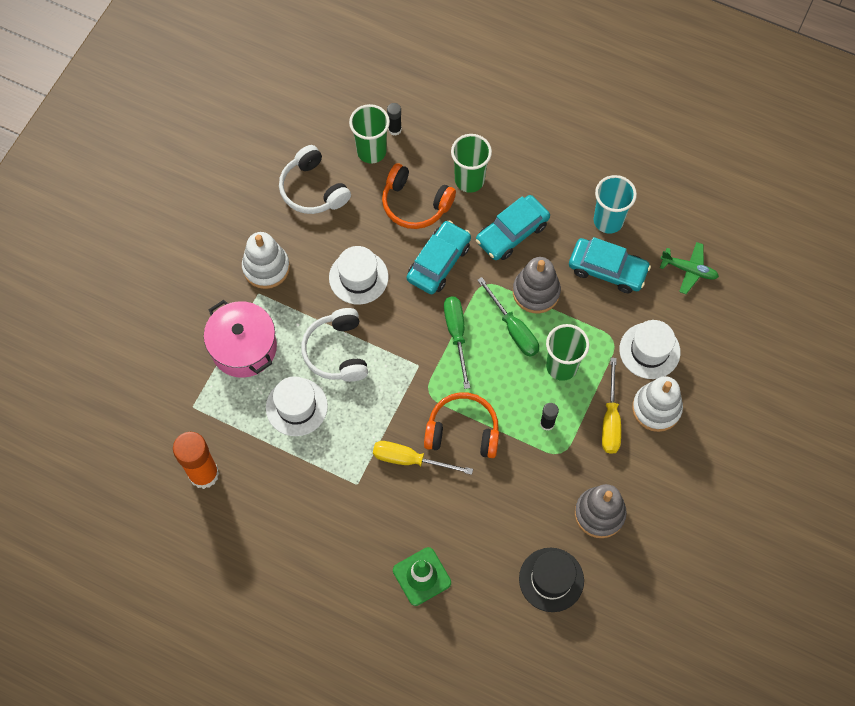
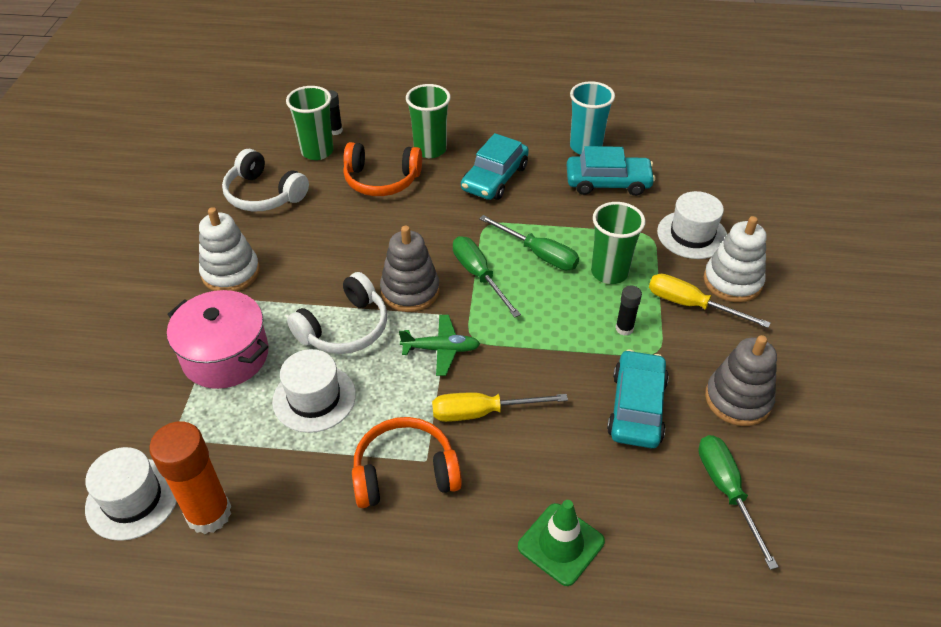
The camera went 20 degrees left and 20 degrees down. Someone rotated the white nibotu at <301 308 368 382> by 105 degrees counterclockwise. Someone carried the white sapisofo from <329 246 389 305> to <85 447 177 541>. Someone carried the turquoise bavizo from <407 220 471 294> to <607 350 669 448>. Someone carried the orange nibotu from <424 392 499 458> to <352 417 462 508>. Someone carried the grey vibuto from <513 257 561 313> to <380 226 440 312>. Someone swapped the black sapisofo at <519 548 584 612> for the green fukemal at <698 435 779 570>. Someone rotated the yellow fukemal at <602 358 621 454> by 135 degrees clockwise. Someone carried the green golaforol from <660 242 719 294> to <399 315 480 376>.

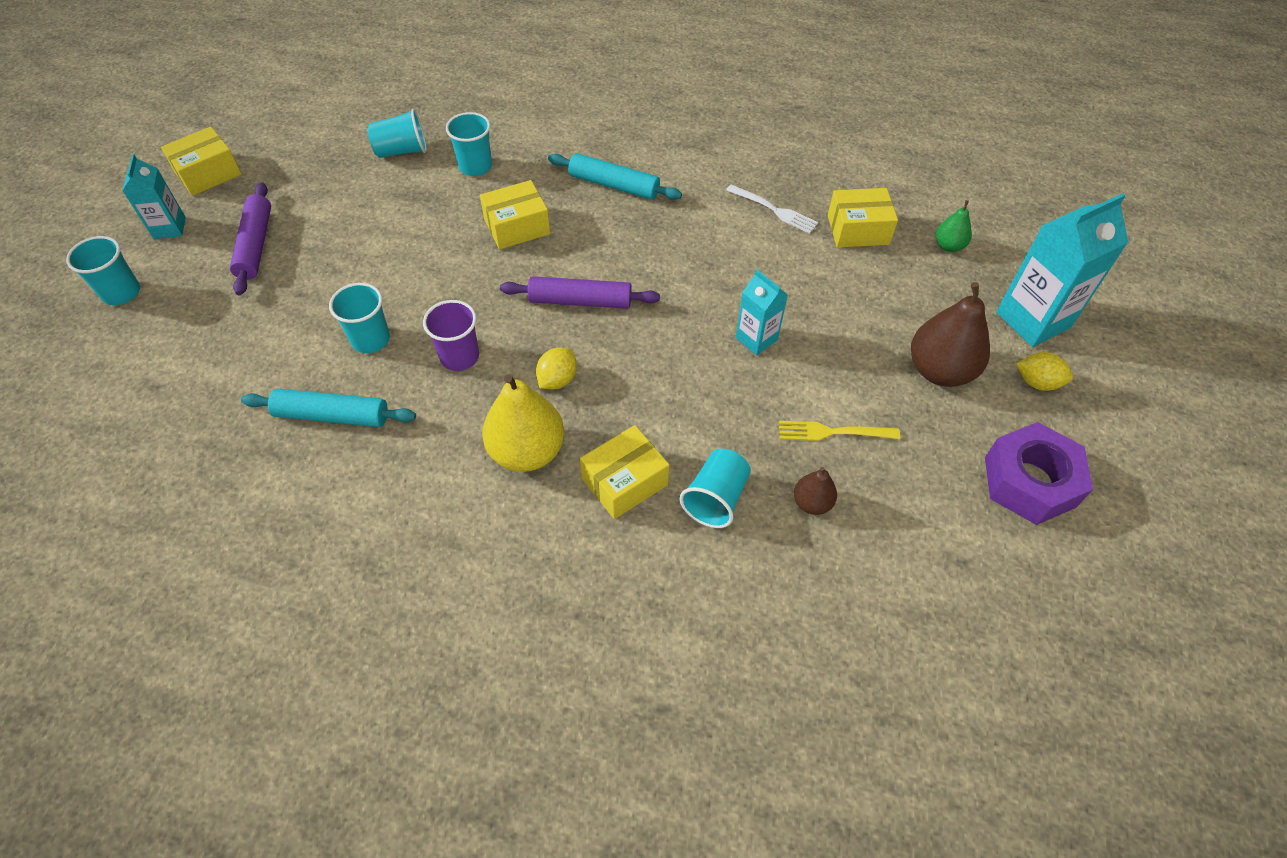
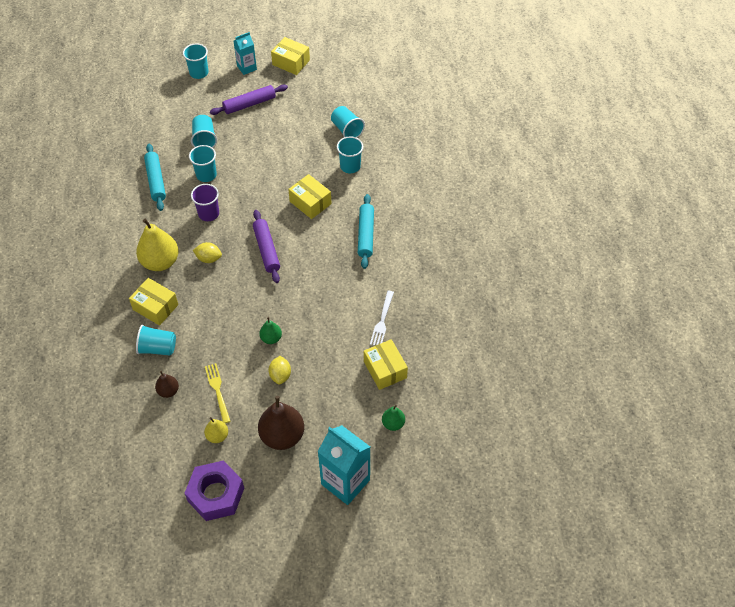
The camera went 70 degrees right and 0 degrees up. Someone swapped the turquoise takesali at <736 269 788 355> for the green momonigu at <259 317 282 344>. Someone carried the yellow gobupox from <1016 352 1073 391> to <268 356 291 385>. Someone put down the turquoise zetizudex at <191 115 217 148>. Someone put down the yellow momonigu at <204 417 228 443>.

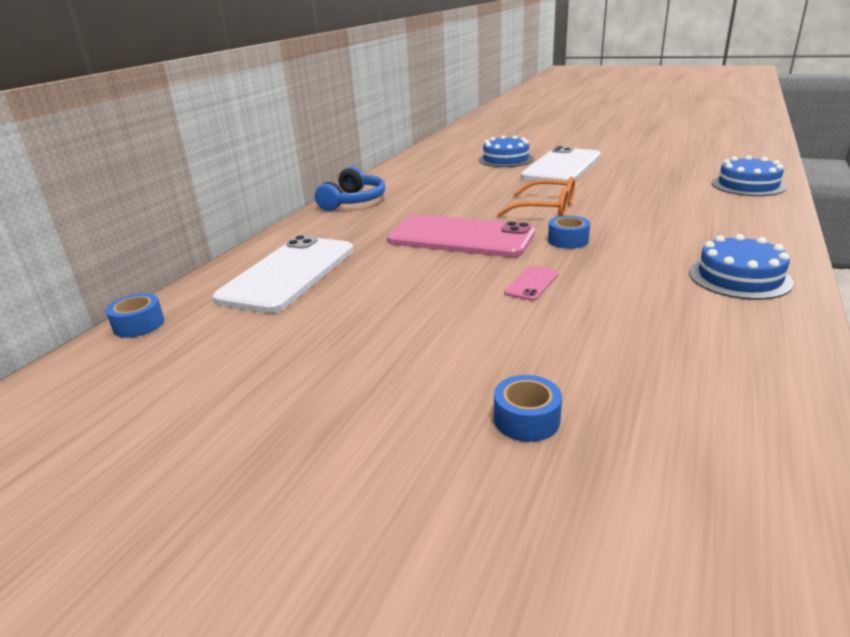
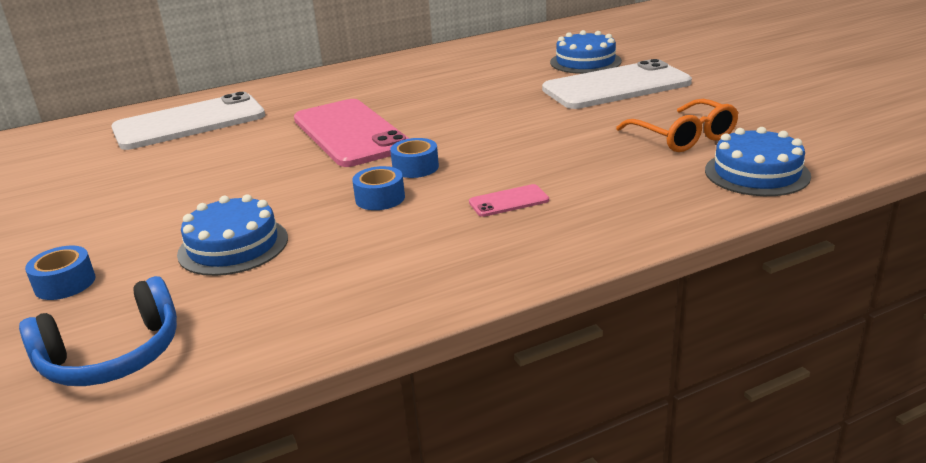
The camera went 40 degrees right and 0 degrees up. Someone carried the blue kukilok from <106 293 164 338> to <352 166 405 210>. Someone carried the blue nibotu from <315 166 385 211> to <19 276 177 386>. Someone carried the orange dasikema from <497 177 575 217> to <616 99 738 152>. Someone carried the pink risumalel from <504 266 559 301> to <469 184 549 217>. Someone carried the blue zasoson from <689 234 794 300> to <177 194 288 276>.

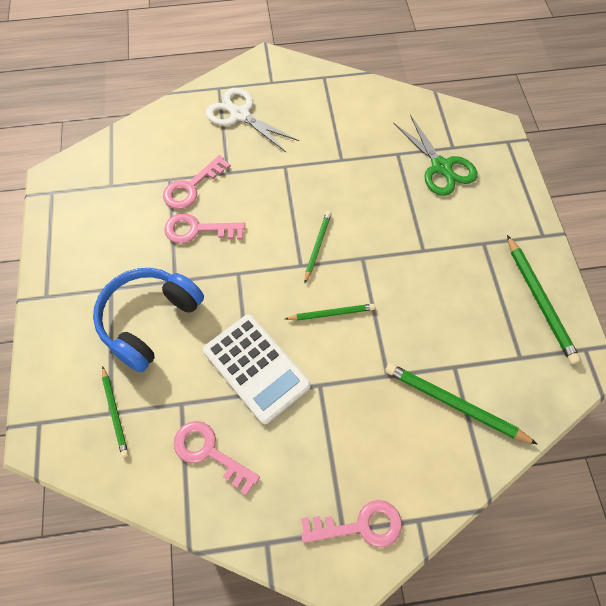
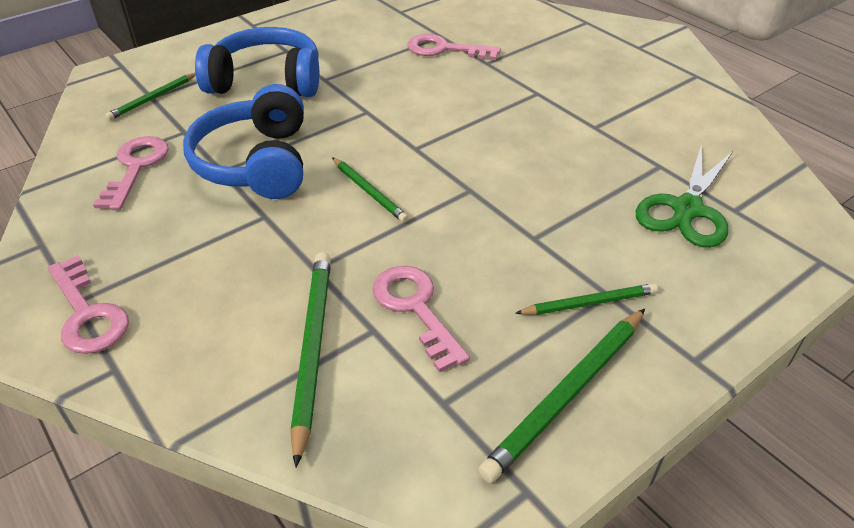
The camera went 60 degrees right and 20 degrees down. Someone carried the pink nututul from <164 213 245 243> to <372 266 470 373>. Someone swapped the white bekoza at <203 314 311 424> for the blue nibotu at <183 84 304 199>. Someone took away the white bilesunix at <206 88 299 152>. Someone carried the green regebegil from <305 211 331 283> to <515 283 658 315>.

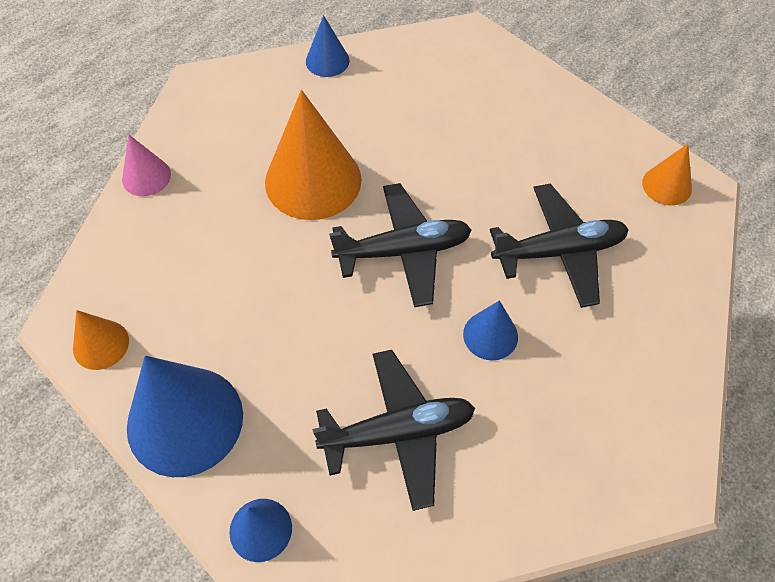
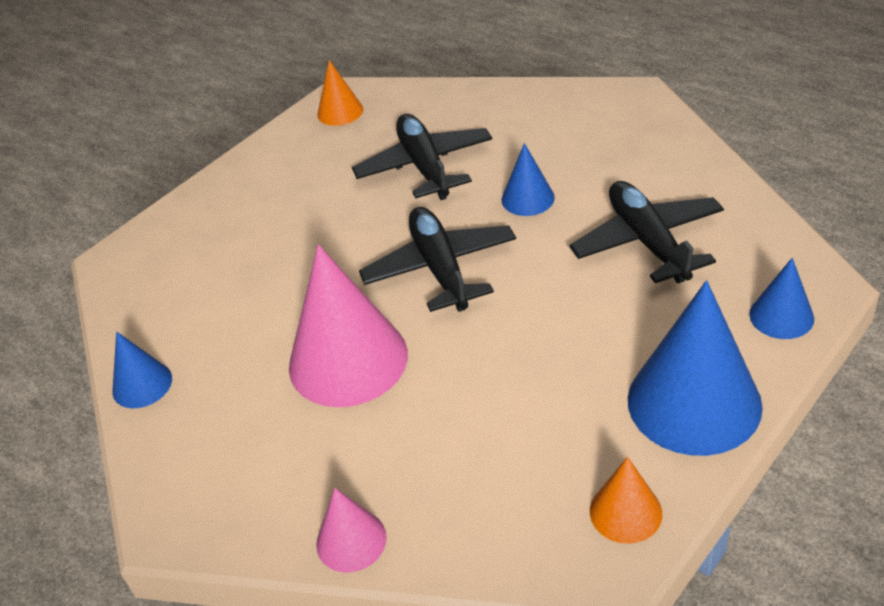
The camera went 90 degrees left and 15 degrees down. Someone repainted the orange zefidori at <265 90 362 220>, which became the pink zefidori at <289 244 408 407>.

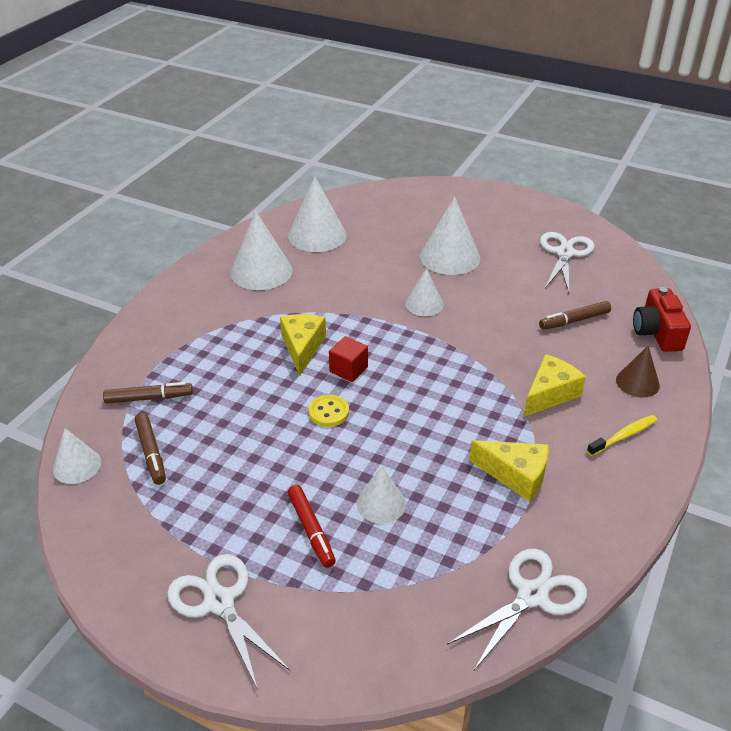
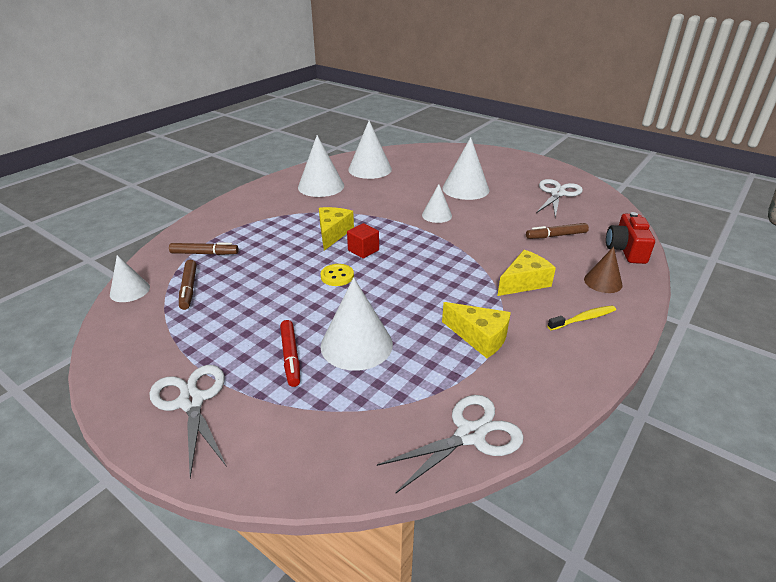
The camera went 10 degrees right and 5 degrees down. Someone scaled the white zefidori at <357 467 406 524> by 1.69.

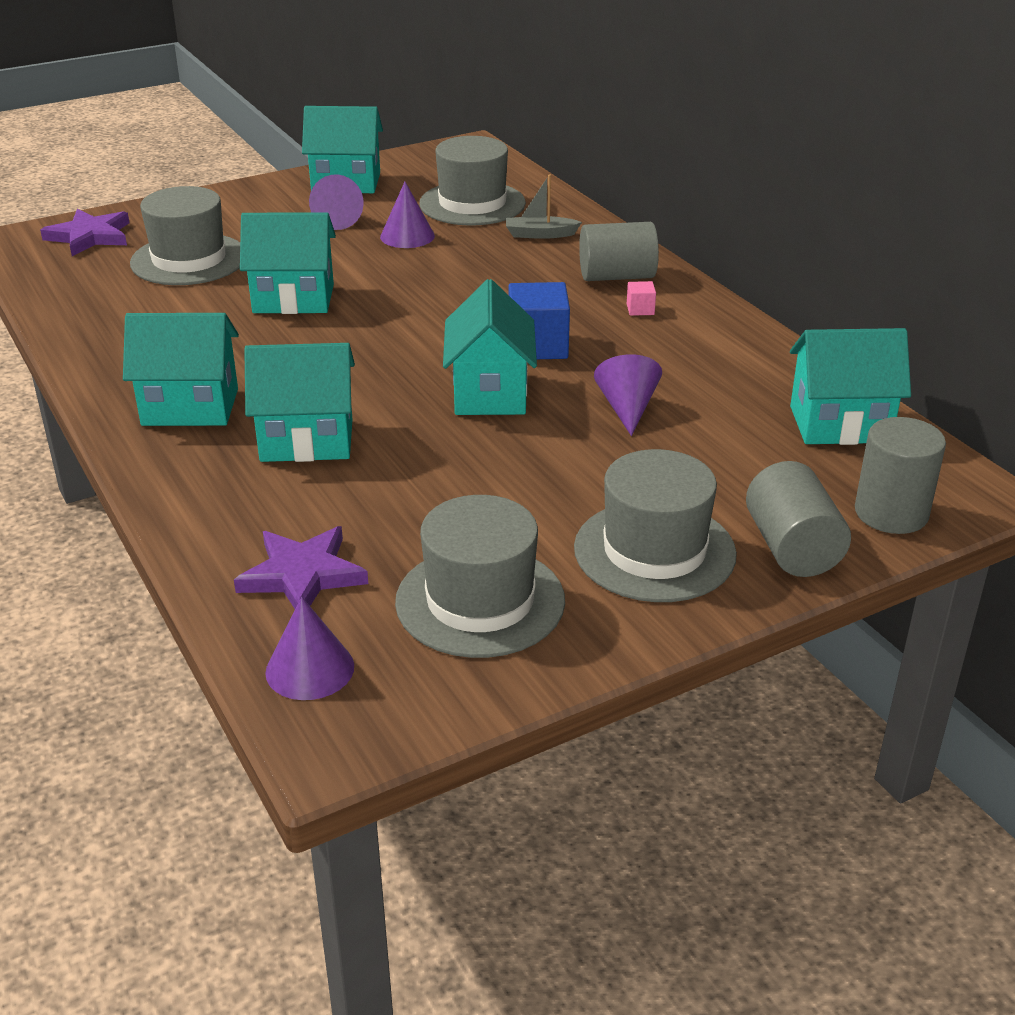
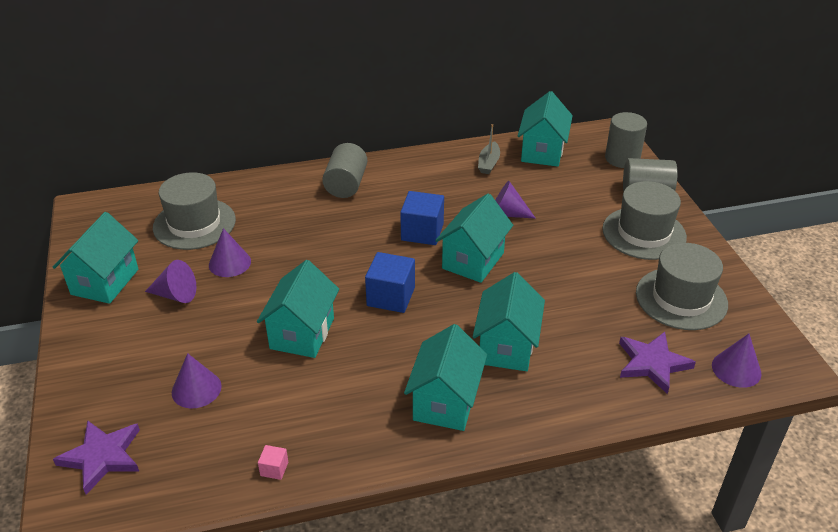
The camera went 75 degrees left and 5 degrees up. Someone swapped the grey sapisofo at <130 186 240 285> for the purple zefidori at <172 353 222 408>. Someone rotated the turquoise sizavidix at <443 279 537 415> by 75 degrees counterclockwise. Someone carried the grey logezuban from <506 175 582 239> to <478 124 500 174>. Someone carried the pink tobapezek from <627 281 656 316> to <258 445 288 480>. Someone put down the blue tobapezek at <365 252 415 313>.

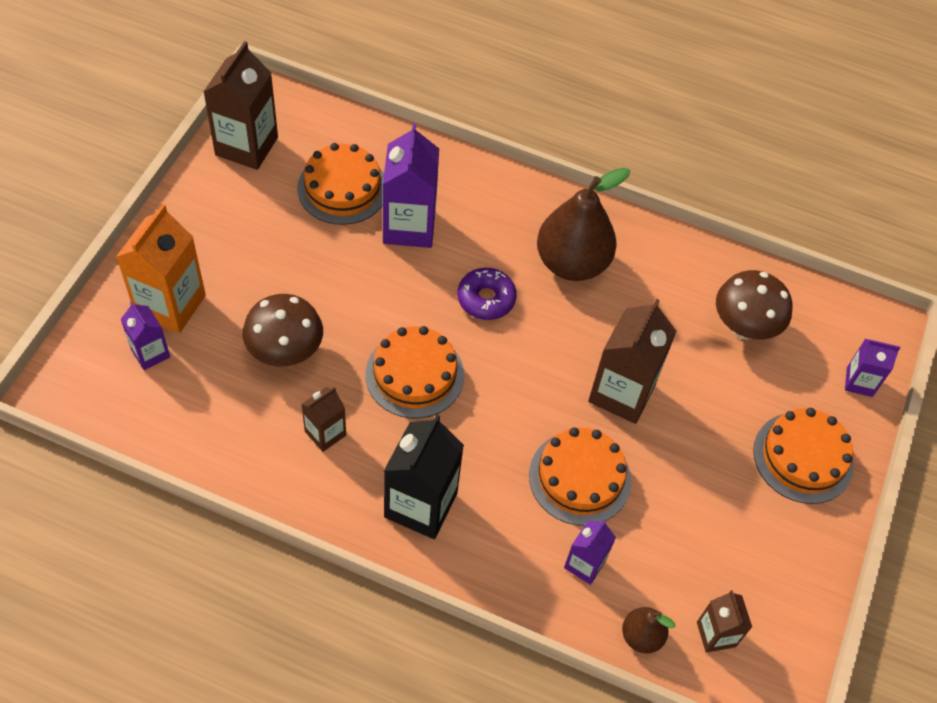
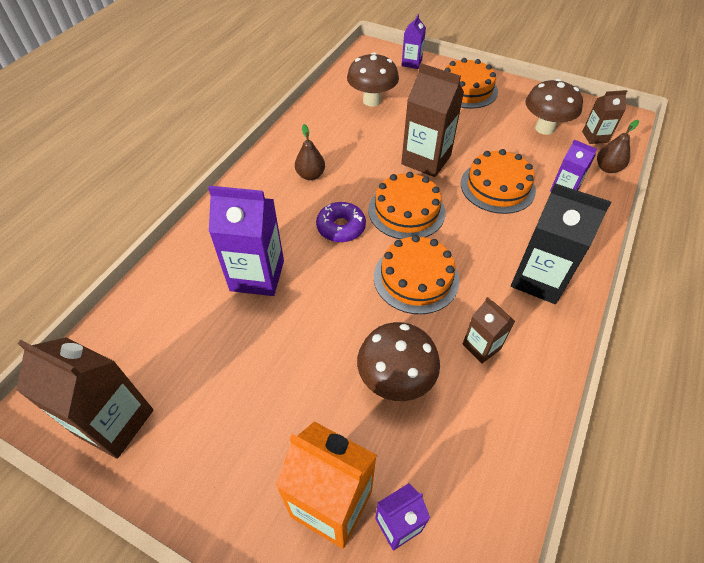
The camera went 80 degrees left and 5 degrees down. Someone carried the orange zasoson from <297 143 384 225> to <368 172 446 239>. Someone scaled the brown momonigu at <537 167 630 281> by 0.49. Someone put down the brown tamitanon at <525 79 583 135>.

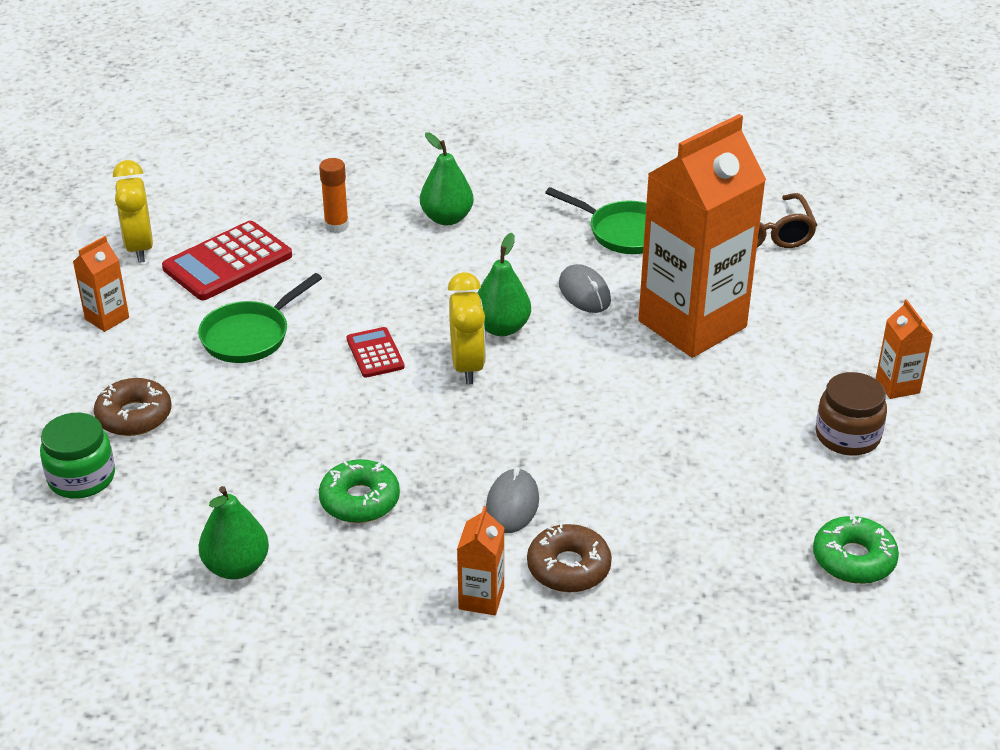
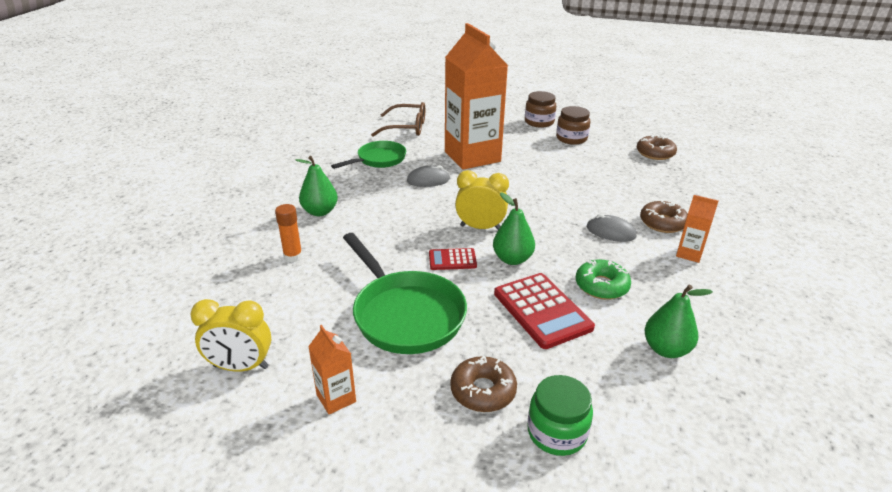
The camera went 75 degrees left and 5 degrees down. Someone carried the red bekoza from <162 221 292 300> to <494 273 595 349>. Someone scaled the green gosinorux at <198 273 322 363> by 1.58. Someone carried the green momonigu from <477 233 531 336> to <493 193 535 265>. Someone repainted the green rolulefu at <813 514 899 584>, which became the brown rolulefu at <637 135 677 160>. Someone swapped the orange takesali at <876 299 933 399> for the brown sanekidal at <525 91 556 128>.

